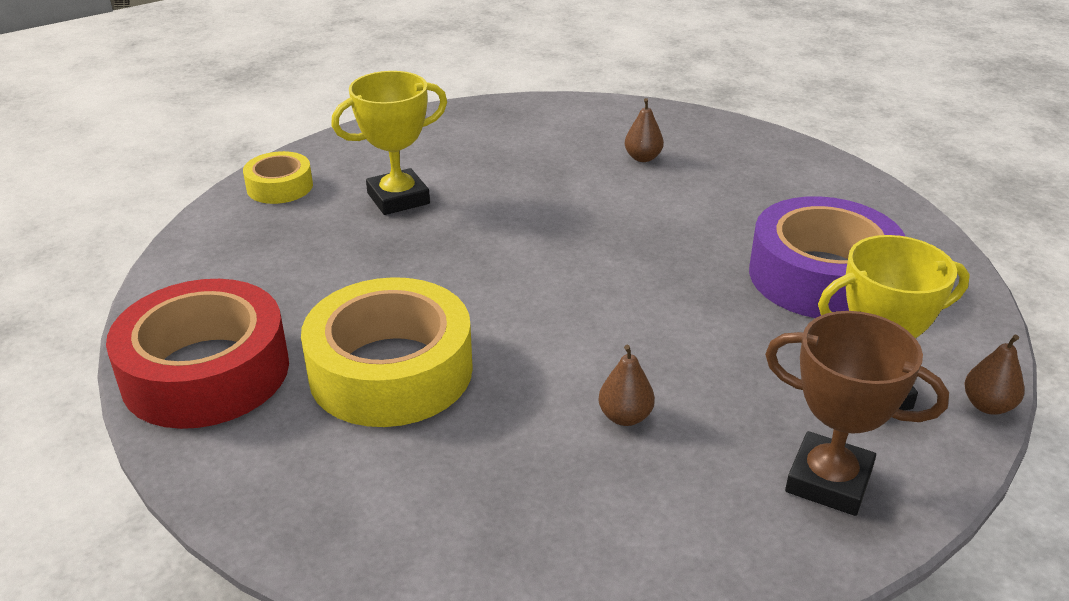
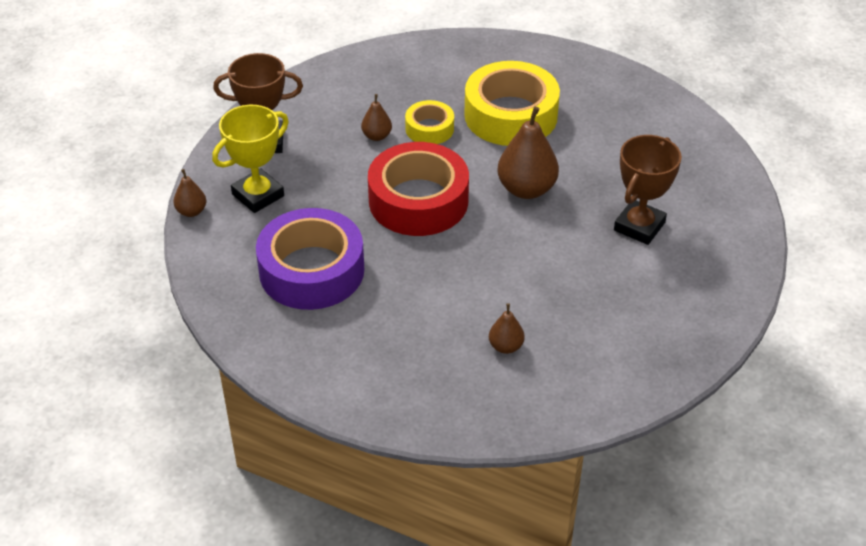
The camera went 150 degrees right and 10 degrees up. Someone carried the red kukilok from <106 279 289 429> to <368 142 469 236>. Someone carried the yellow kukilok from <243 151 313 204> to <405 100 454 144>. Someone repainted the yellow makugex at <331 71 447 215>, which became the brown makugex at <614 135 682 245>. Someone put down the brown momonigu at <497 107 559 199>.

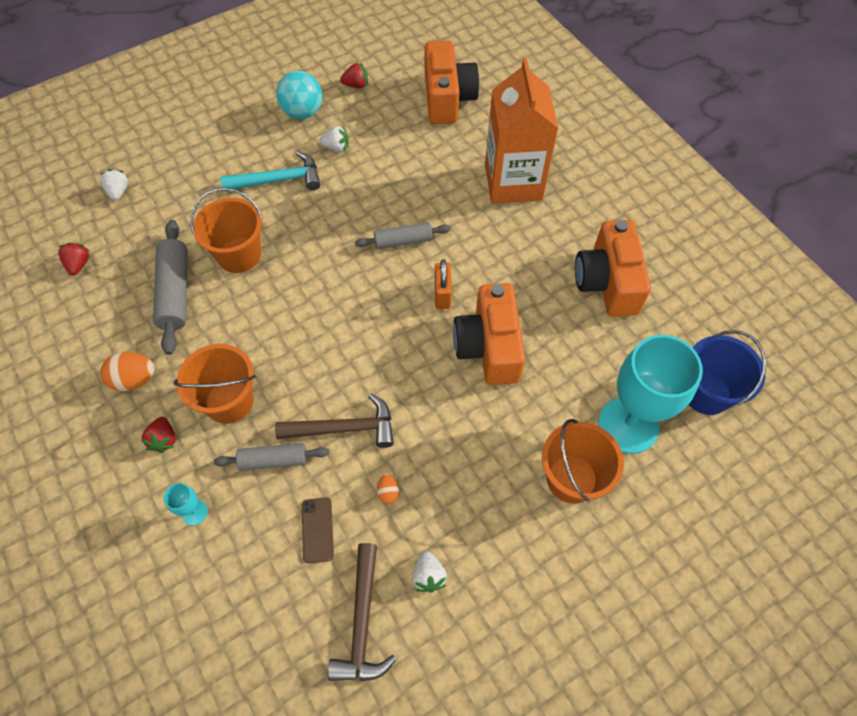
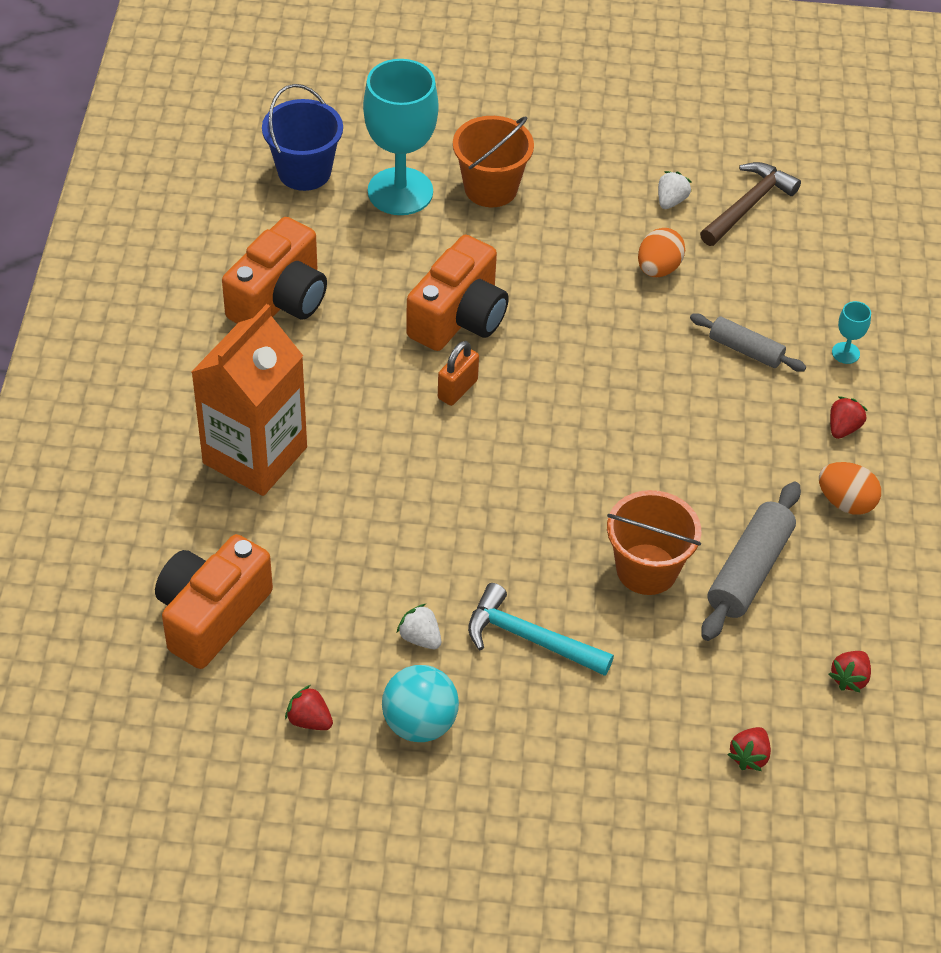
The camera went 145 degrees left and 10 degrees down. Someone repainted the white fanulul at <100 169 128 200>, which became the red fanulul at <727 727 771 771>. Someone took away the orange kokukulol at <174 344 256 424>. Someone took away the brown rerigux at <275 393 394 448>. Someone took away the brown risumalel at <302 498 334 563>. Someone took away the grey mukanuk at <355 222 451 249>. Someone scaled the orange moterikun at <377 474 399 504> by 1.87.

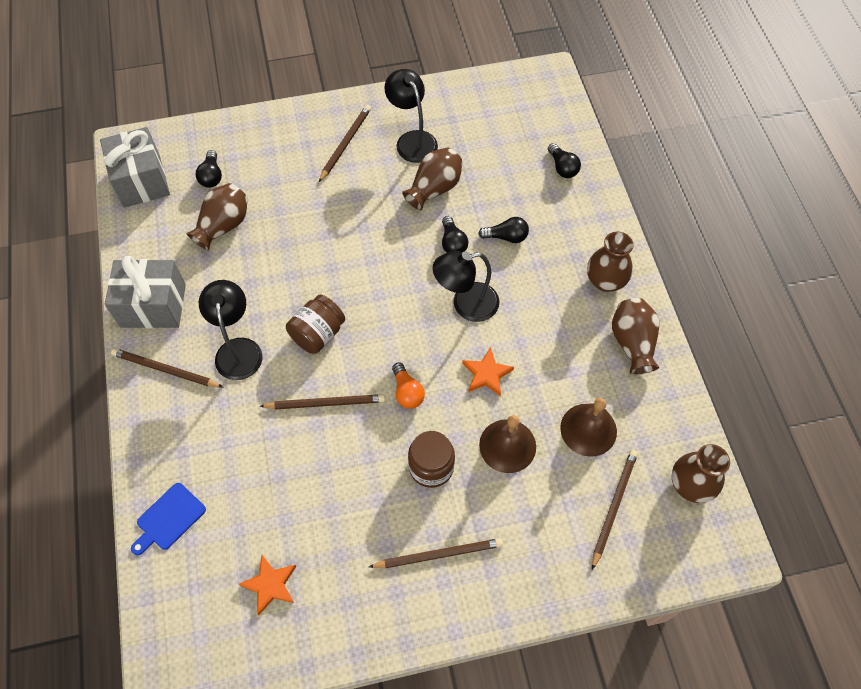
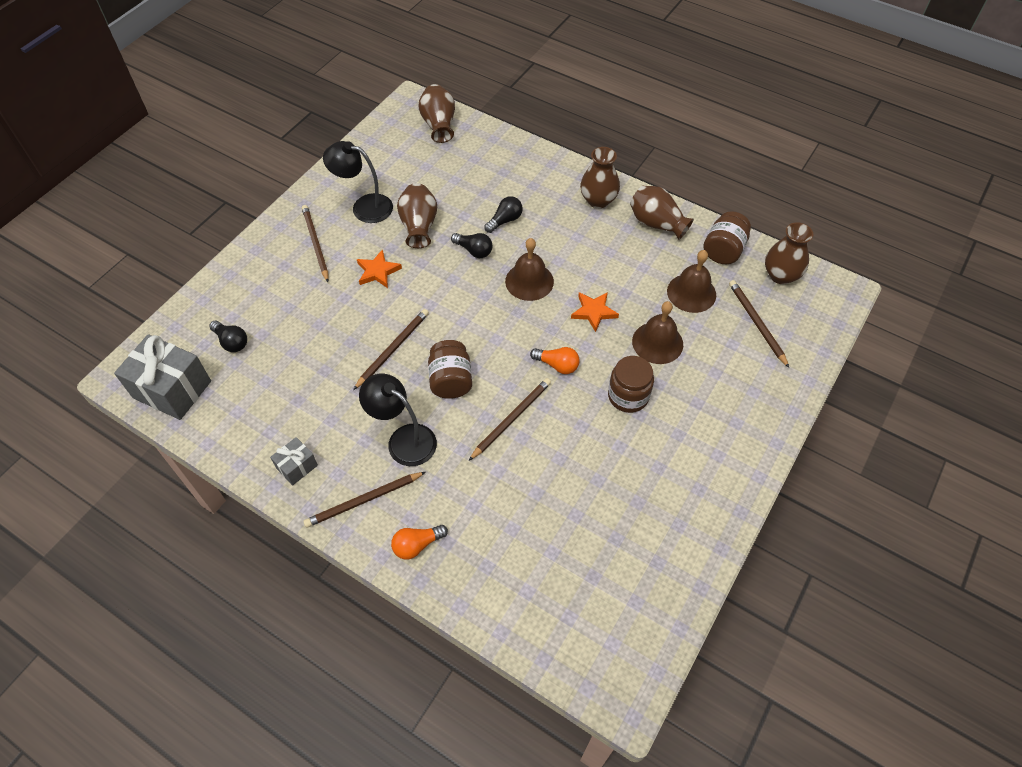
The camera went 45 degrees left and 5 degrees down. Someone scaled the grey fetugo at <105 256 186 328> by 0.51. Someone took away the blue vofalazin at <131 483 206 555>. Someone carried the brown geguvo from <186 183 248 250> to <418 84 455 143>. Someone carried the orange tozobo from <239 555 296 615> to <357 249 402 288>. Someone carried the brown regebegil from <369 538 503 568> to <353 309 429 390>. Someone swapped the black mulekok at <433 251 499 322> for the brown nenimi at <505 238 554 301>. Someone took away the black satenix at <548 143 581 178>. Someone put down the orange satenix at <391 525 448 560>. Someone put down the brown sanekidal at <704 211 751 264>.

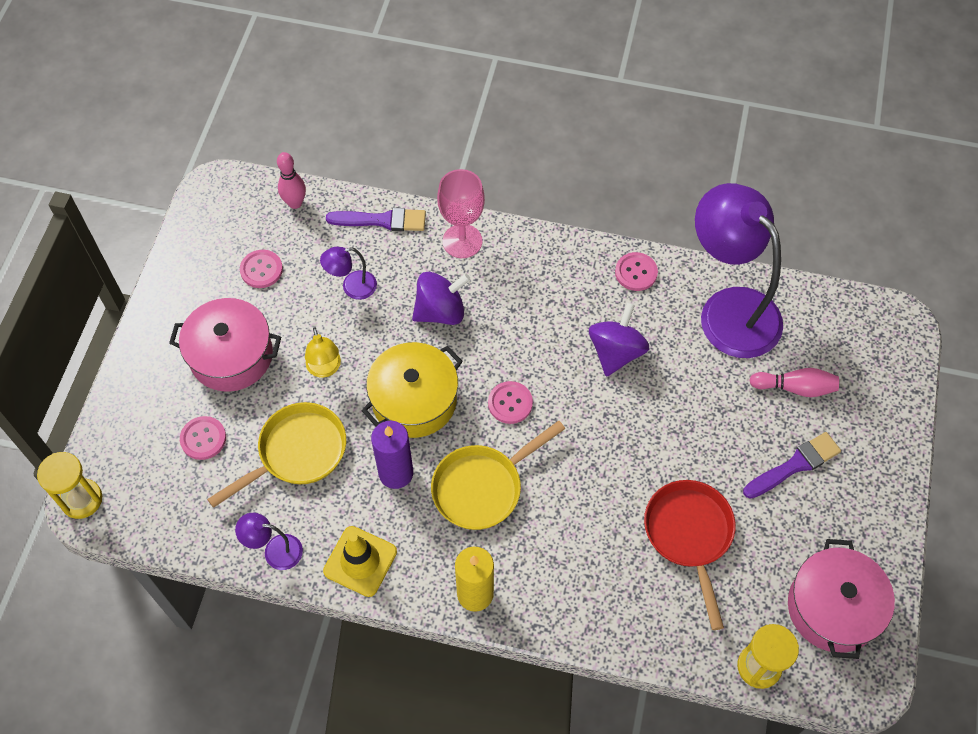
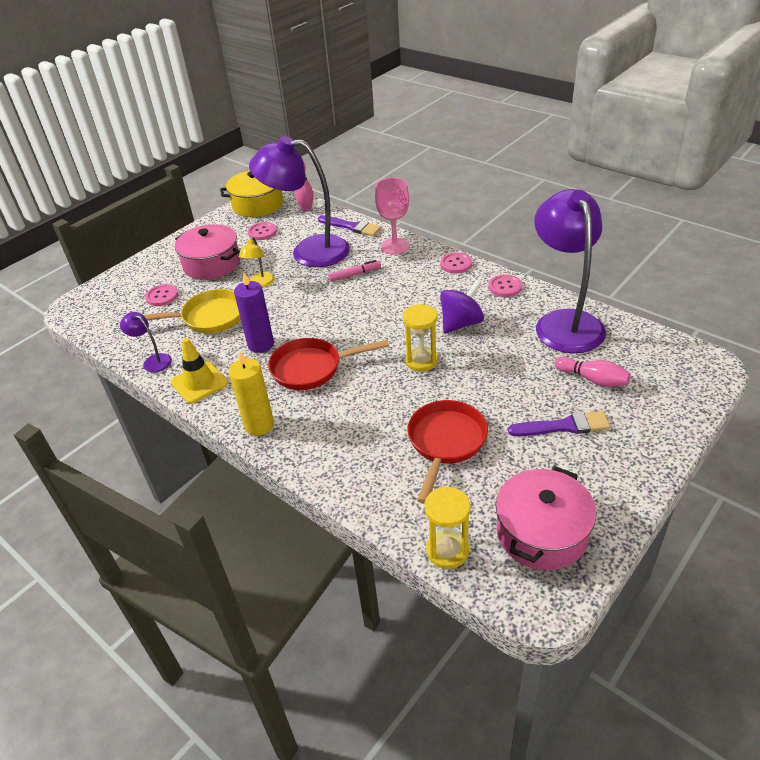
The camera went 30 degrees right and 20 degrees down. Someone carried the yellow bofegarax from <37 452 102 519> to <403 304 438 372>. Someone scaled the purple mulekok at <320 247 377 300> by 2.37. Someone carried the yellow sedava from <362 342 463 438> to <220 170 283 217>. Someone swapped the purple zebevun at <412 272 471 325> for the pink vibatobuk at <328 260 381 282>. Someone repainted the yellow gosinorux at <431 420 565 530>, which became the red gosinorux at <268 338 389 390>. Someone carried the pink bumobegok from <488 381 533 424> to <440 253 472 273>.

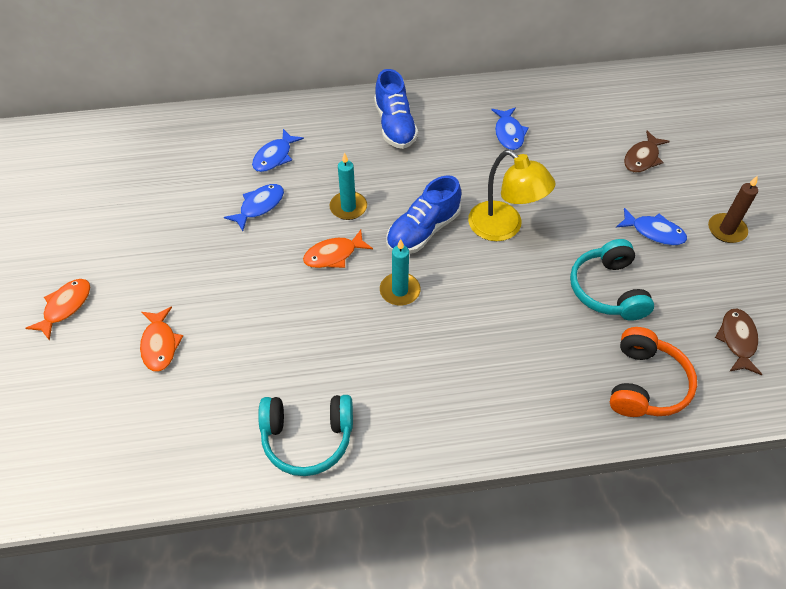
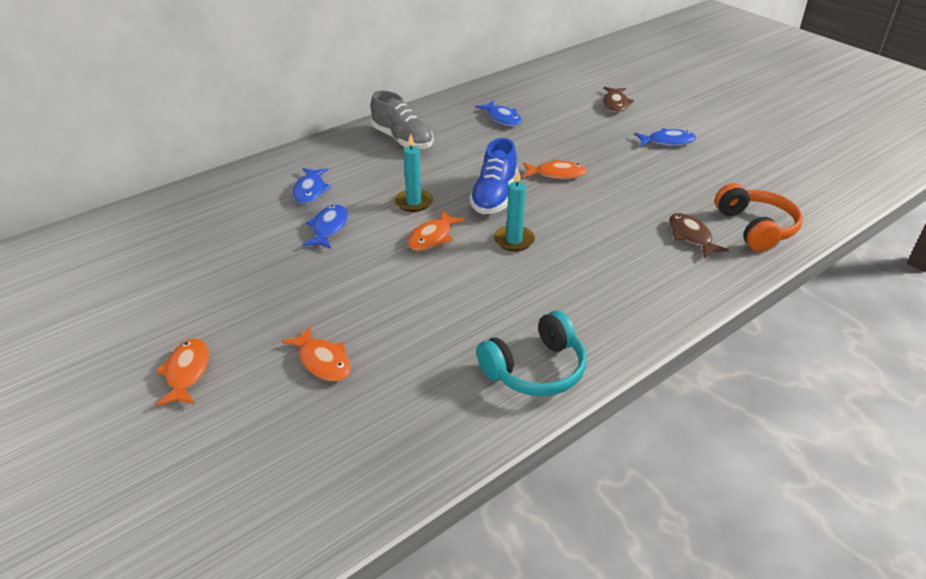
The camera went 30 degrees left and 15 degrees down. Someone repainted the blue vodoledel at <374 69 418 149>, which became the grey vodoledel at <371 91 433 149>. Someone swapped the yellow mulekok at <468 150 556 241> for the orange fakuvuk at <523 159 587 179>. Someone took away the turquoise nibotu at <570 239 654 321>. Someone took away the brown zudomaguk at <708 176 758 243>. Someone carried the brown fakuvuk from <715 309 762 375> to <669 213 729 258>.

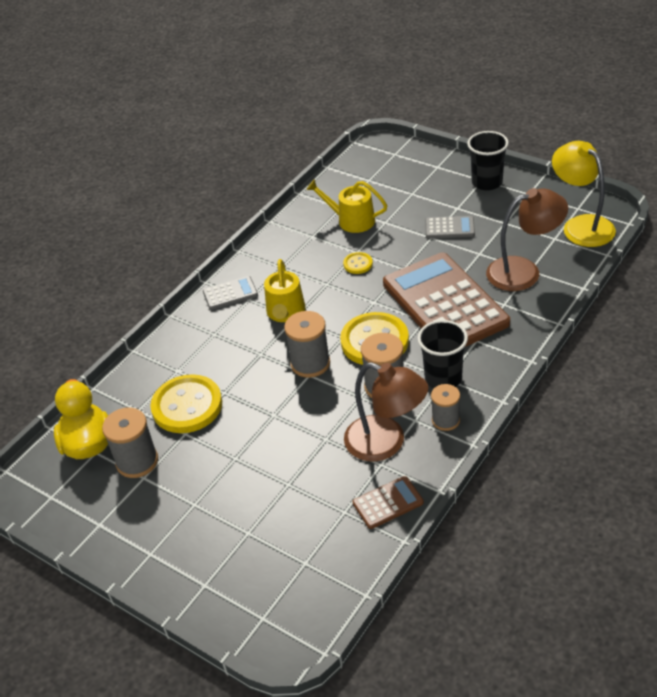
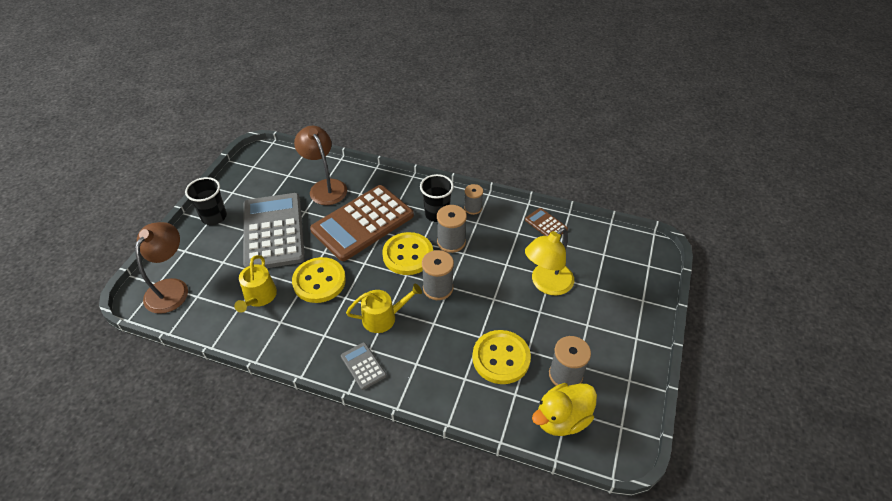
The camera went 110 degrees left and 5 degrees up. Someone scaled the yellow bumobegok at <343 252 373 274> by 2.14. Someone carried the brown mulekok from <344 362 429 462> to <135 222 188 314>. Someone scaled the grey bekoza at <425 216 475 239> by 2.38. Someone carried the yellow mulekok from <552 141 616 247> to <525 227 574 295>.

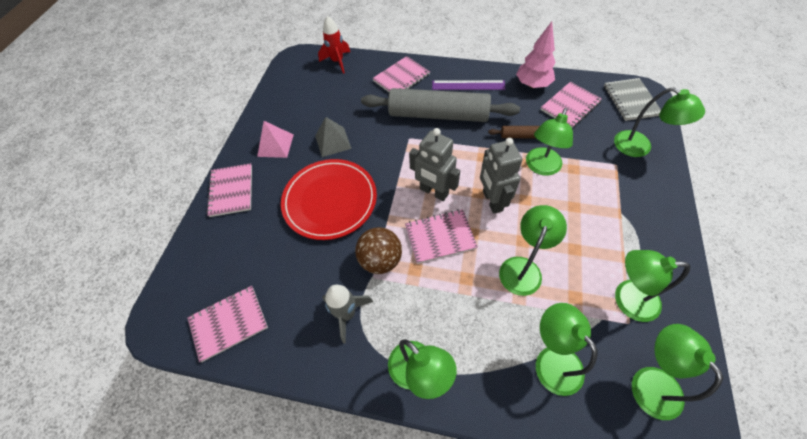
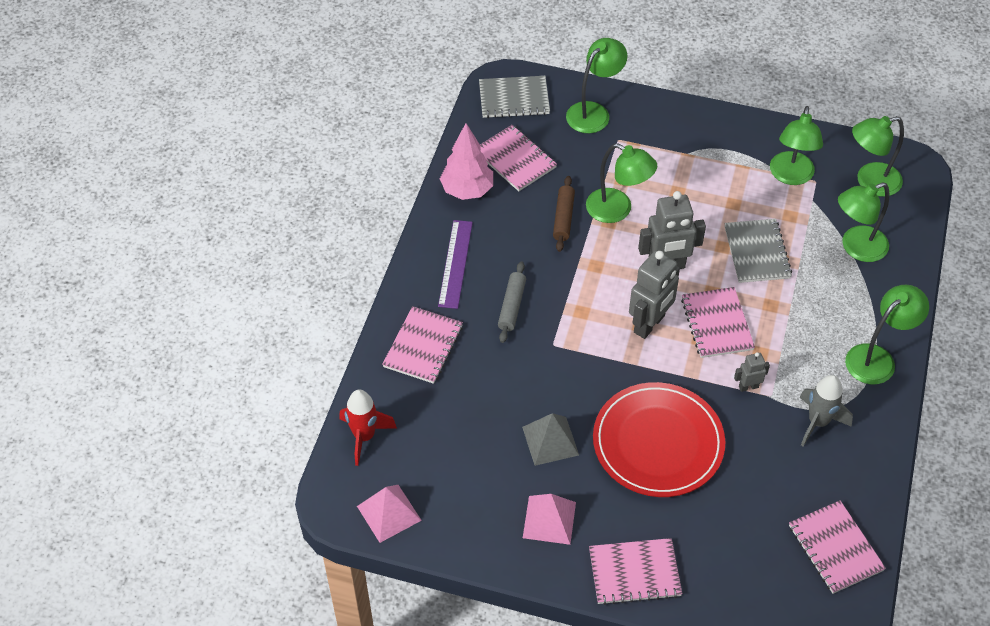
The camera went 90 degrees left and 5 degrees down. Someone swapped the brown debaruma at <355 227 402 274> for the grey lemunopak at <734 352 770 392>. Someone scaled the grey mukanuk at <361 88 520 122> by 0.44. Someone rotated the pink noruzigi at <372 56 430 92> by 60 degrees clockwise. Someone swapped the green mulekok at <499 205 567 296> for the grey noruzigi at <724 219 792 283>. Someone put down the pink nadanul at <357 485 422 543>.

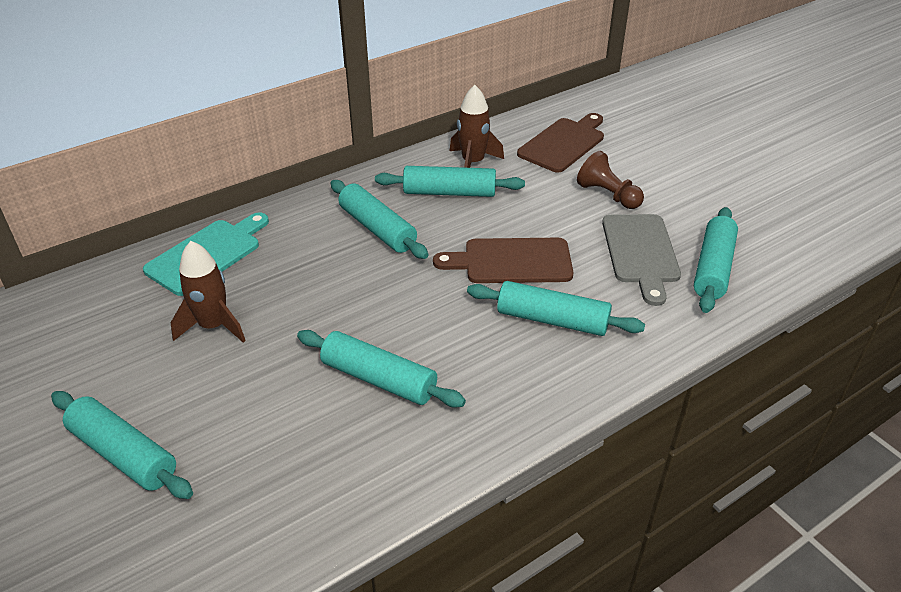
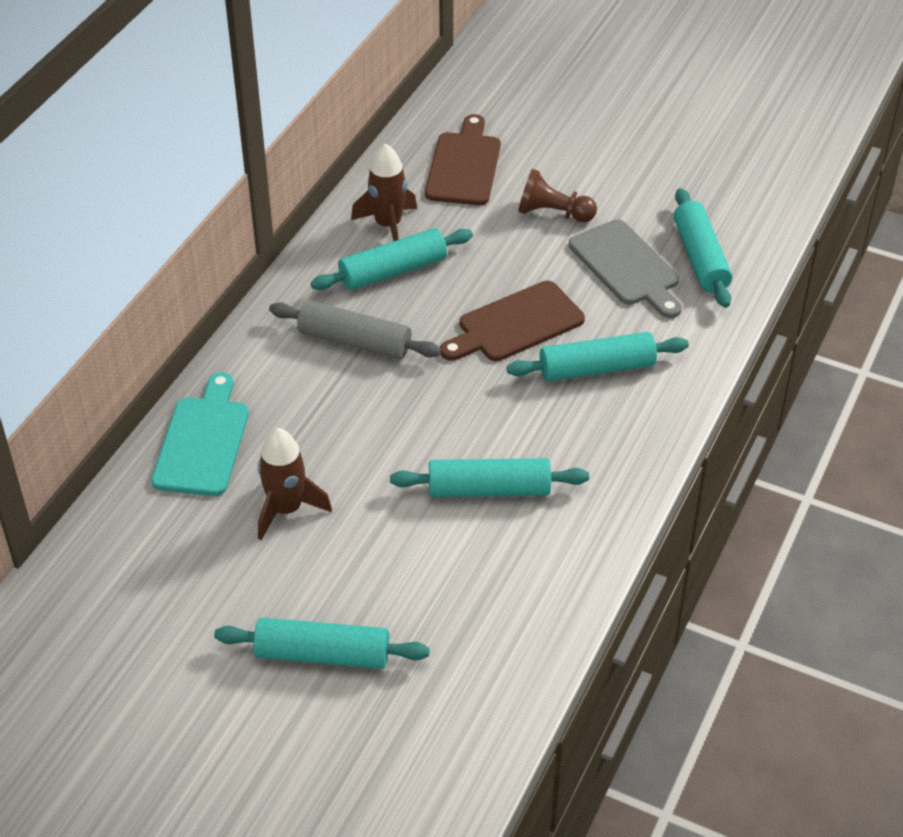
The camera went 30 degrees left and 5 degrees up. Someone repainted the turquoise mukanuk at <330 180 429 259>, which became the grey mukanuk at <269 300 441 359>.

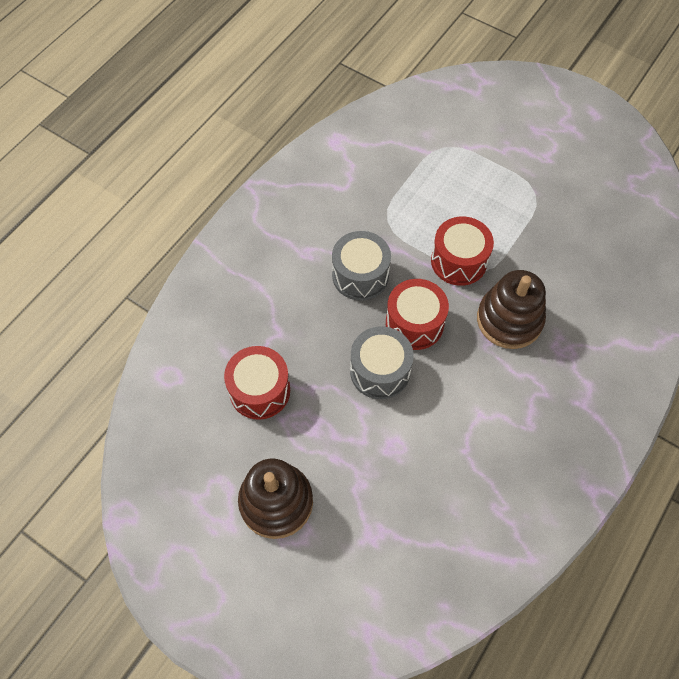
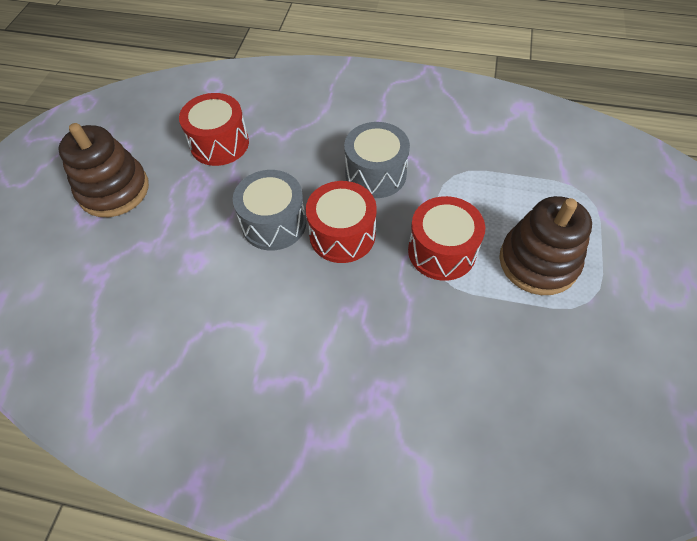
The camera went 70 degrees right and 5 degrees down. Someone carried the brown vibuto from <477 270 546 349> to <499 196 592 295>.

